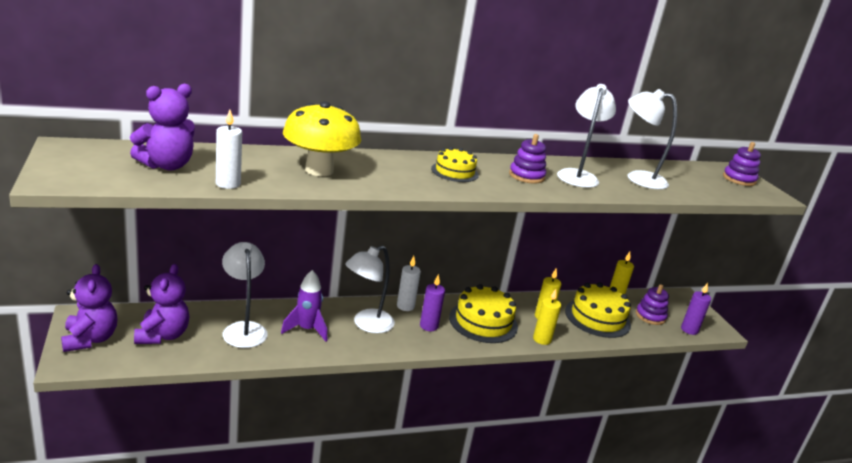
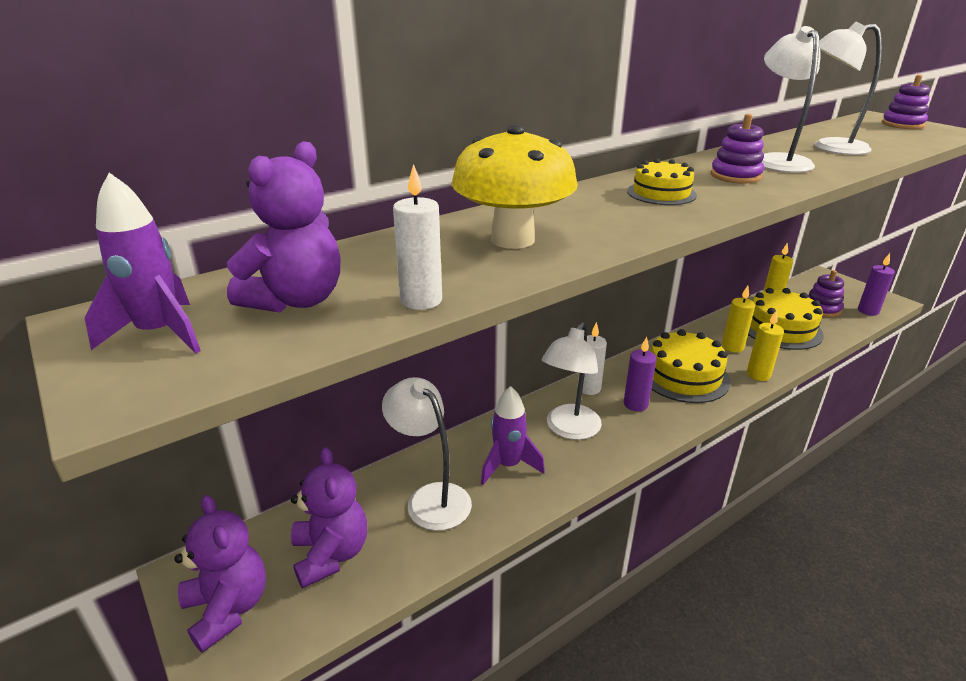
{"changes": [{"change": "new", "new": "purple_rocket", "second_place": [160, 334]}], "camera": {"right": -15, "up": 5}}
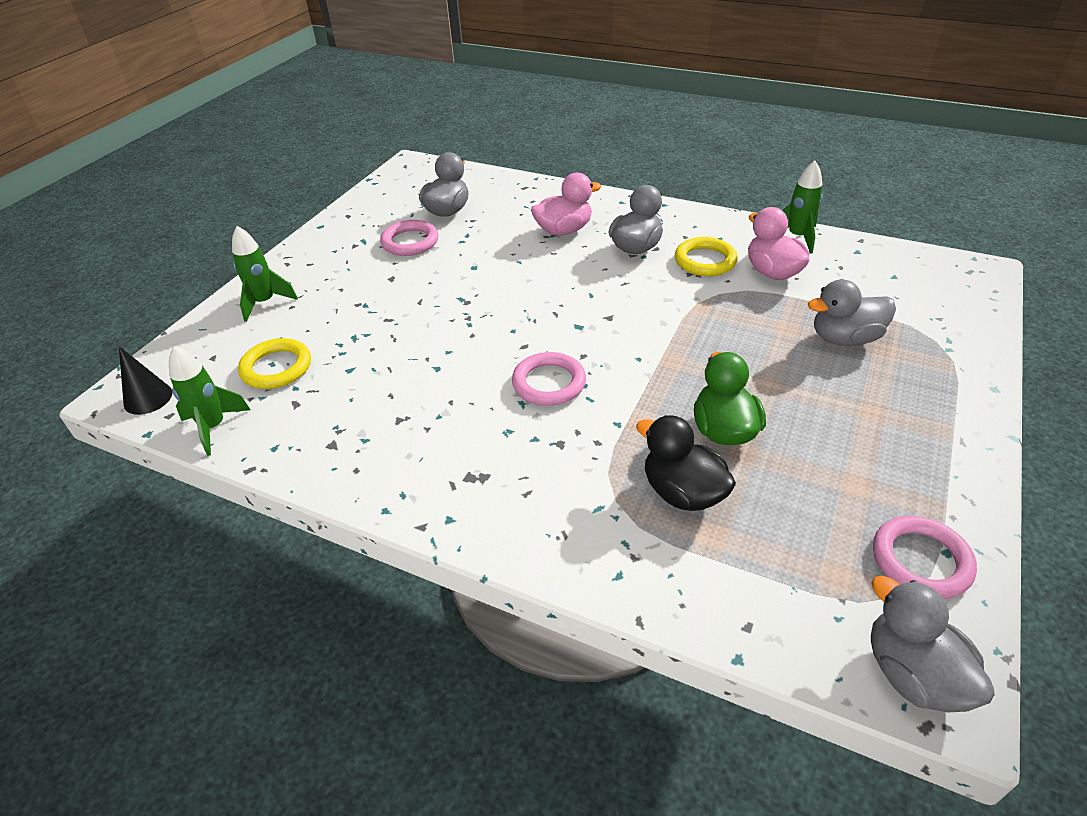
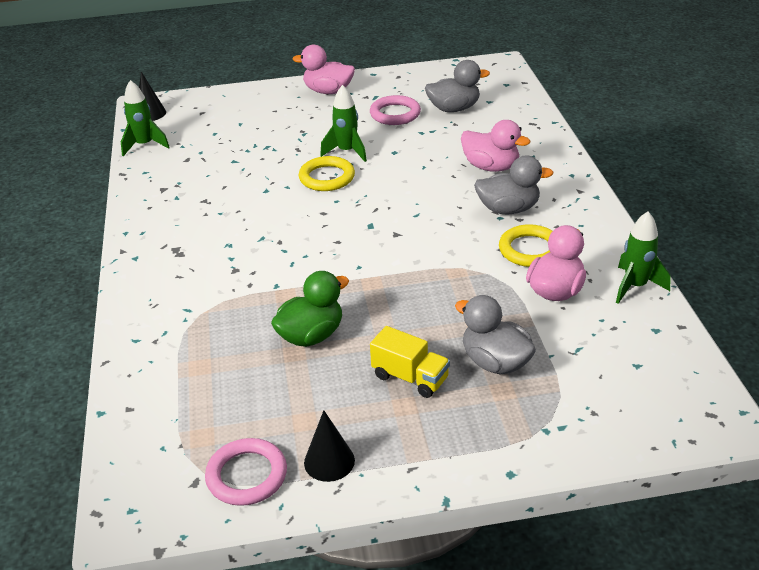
{"changes": [{"change": "new", "new": "pink_duck", "second_place": [328, 91]}, {"change": "shifted", "old": "yellow_ring", "first_place": [276, 368], "second_place": [327, 177]}, {"change": "new", "new": "black_cone", "second_place": [329, 461]}, {"change": "shifted", "old": "green_rocket", "first_place": [265, 303], "second_place": [347, 152]}, {"change": "new", "new": "yellow_truck", "second_place": [410, 377]}, {"change": "gone", "old": "pink_ring", "first_place": [549, 383]}, {"change": "gone", "old": "black_duck", "first_place": [682, 492]}, {"change": "gone", "old": "grey_duck", "first_place": [912, 674]}], "camera": {"right": 55, "up": -5}}
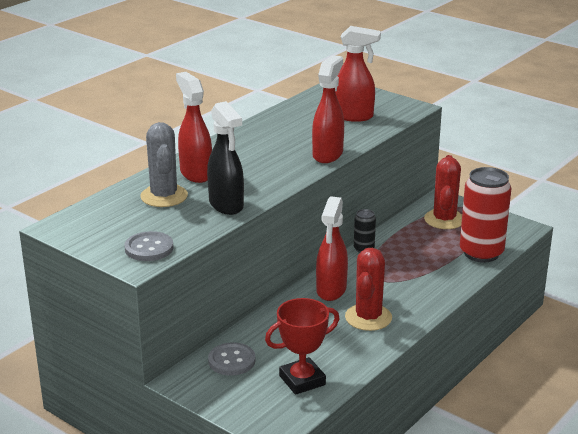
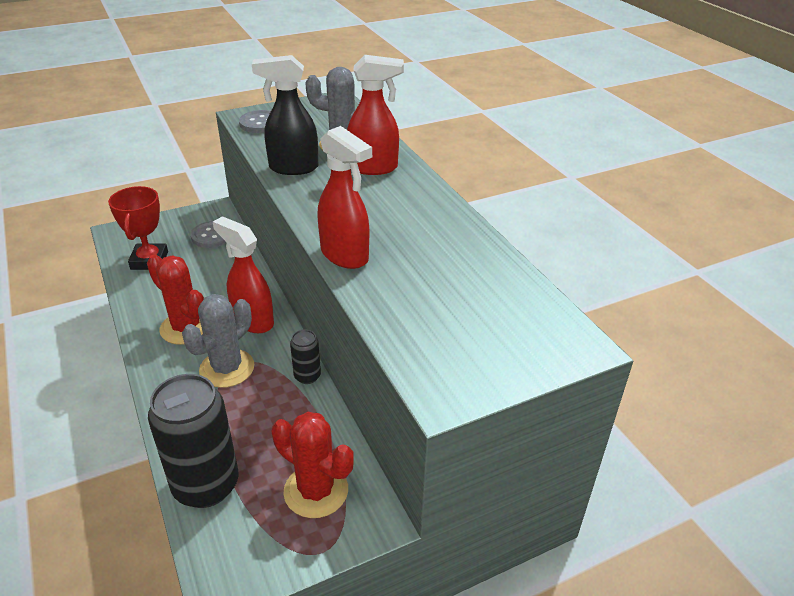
{"changes": [{"change": "repainted", "old": "red_can", "new": "black_can", "first_place": [481, 253], "second_place": [206, 485]}, {"change": "new", "new": "grey_cactus", "second_place": [227, 368]}, {"change": "gone", "old": "red_spray_bottle", "first_place": [353, 116]}], "camera": {"right": 115, "up": 10}}
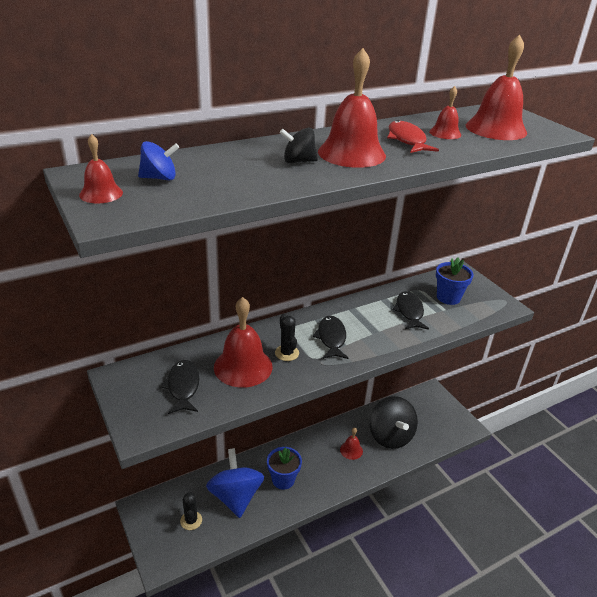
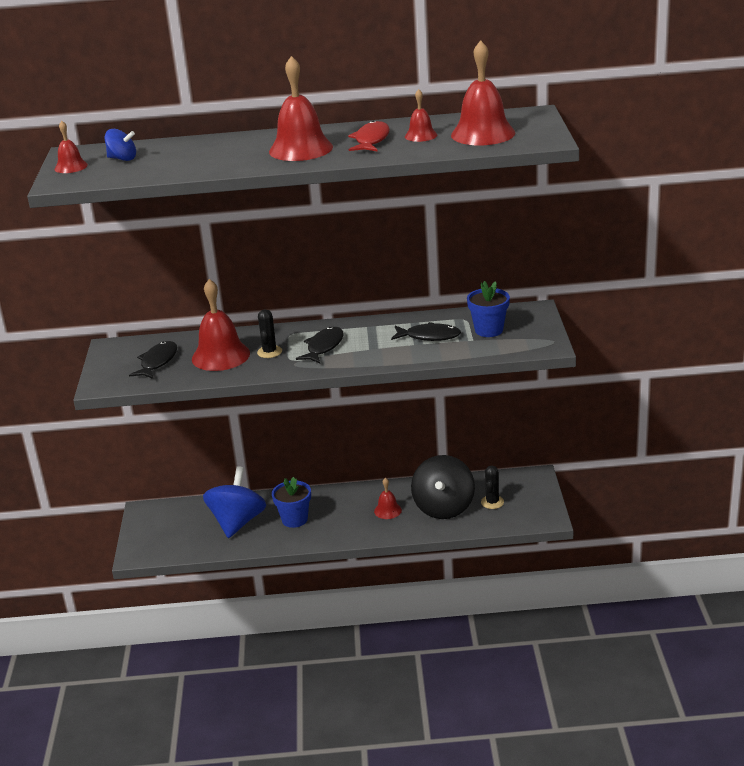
{"changes": [{"change": "rotated", "old": "black_fish", "first_place": [409, 311], "second_place": [429, 336], "degrees": 75}, {"change": "shifted", "old": "black_cactus", "first_place": [191, 520], "second_place": [492, 502]}, {"change": "gone", "old": "black_spinning_top", "first_place": [298, 161]}], "camera": {"right": 30, "up": -5}}
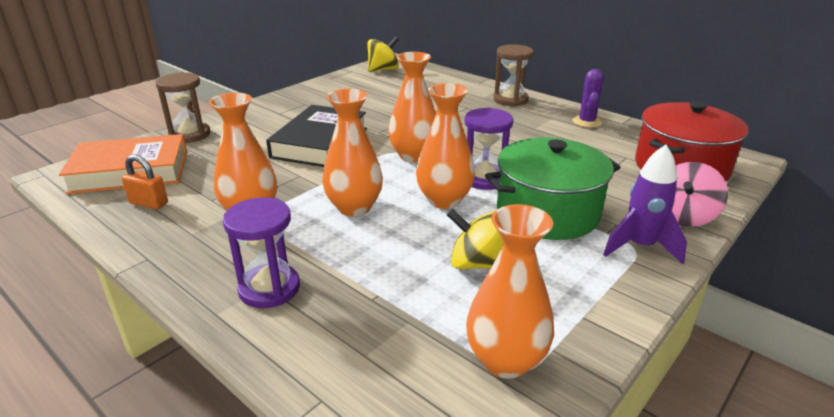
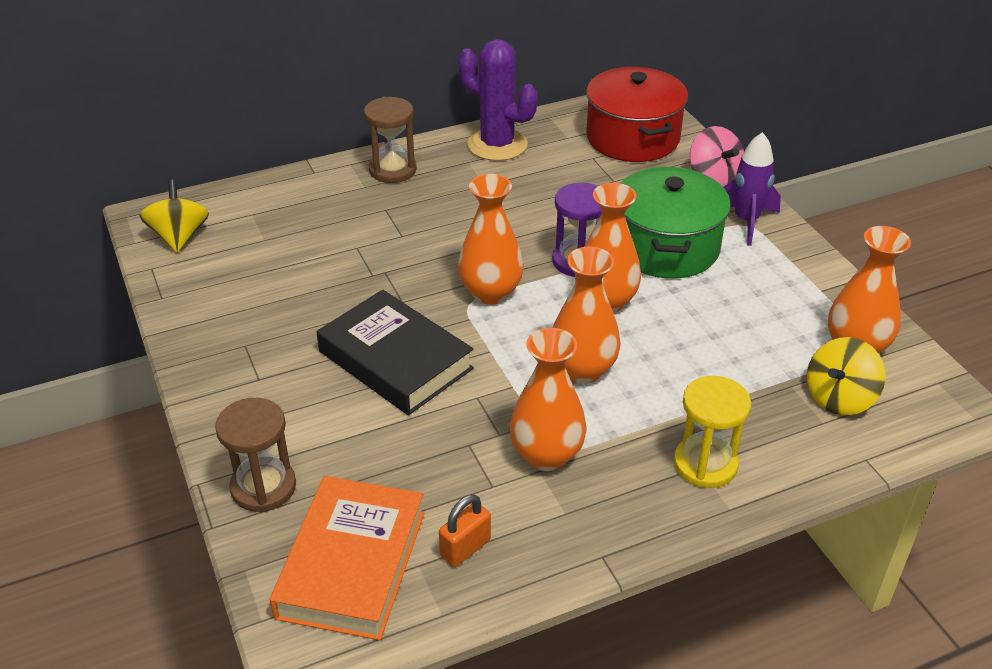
{"changes": [{"change": "scaled", "old": "purple_cactus", "first_place": [587, 122], "second_place": [497, 145], "factor": 1.7}, {"change": "repainted", "old": "purple_hourglass", "new": "yellow_hourglass", "first_place": [269, 288], "second_place": [705, 464]}, {"change": "shifted", "old": "yellow_spinning_top", "first_place": [477, 263], "second_place": [839, 398]}], "camera": {"right": -65, "up": 10}}
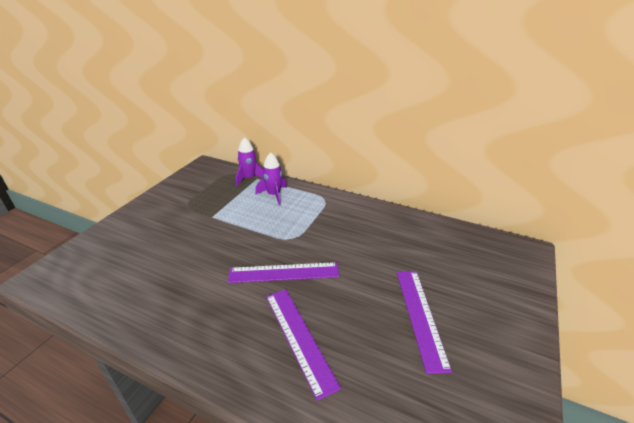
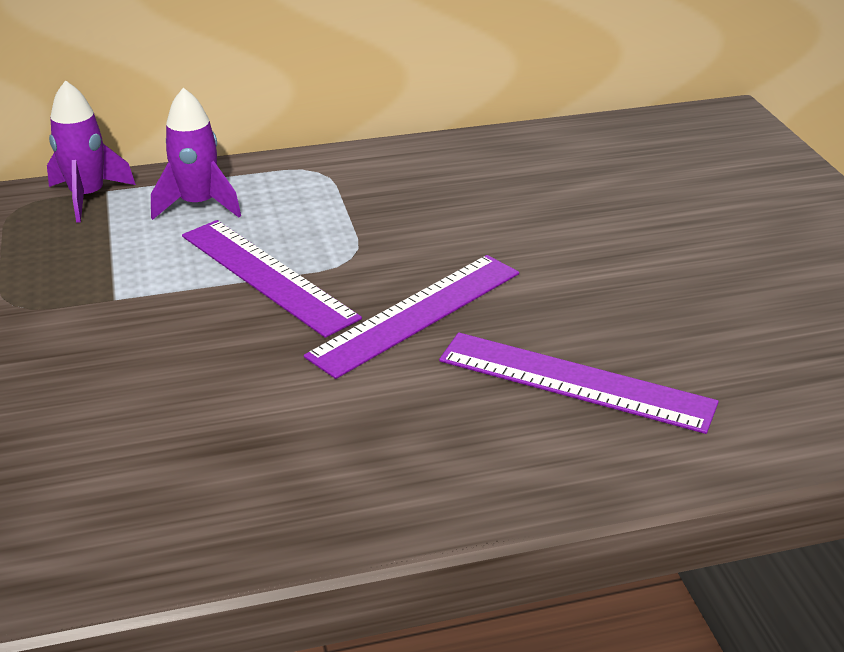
{"changes": [{"change": "shifted", "old": "purple_ruler", "first_place": [420, 316], "second_place": [267, 276]}], "camera": {"right": -40, "up": 0}}
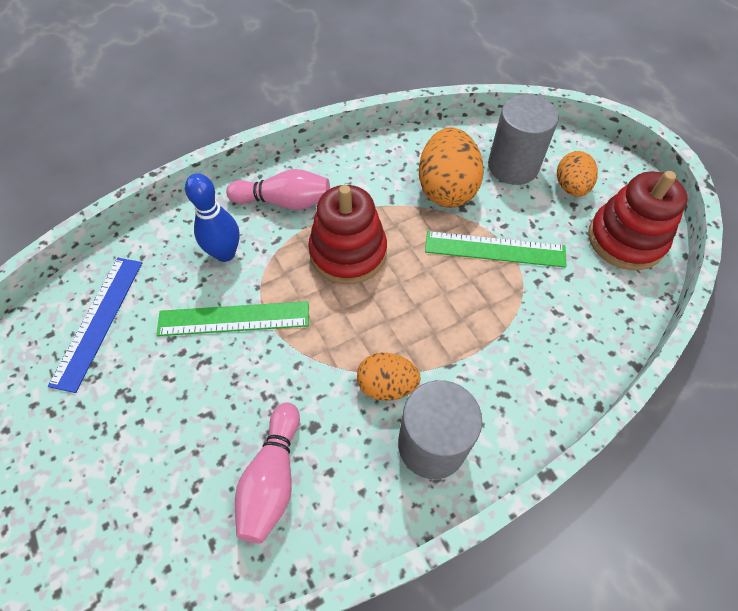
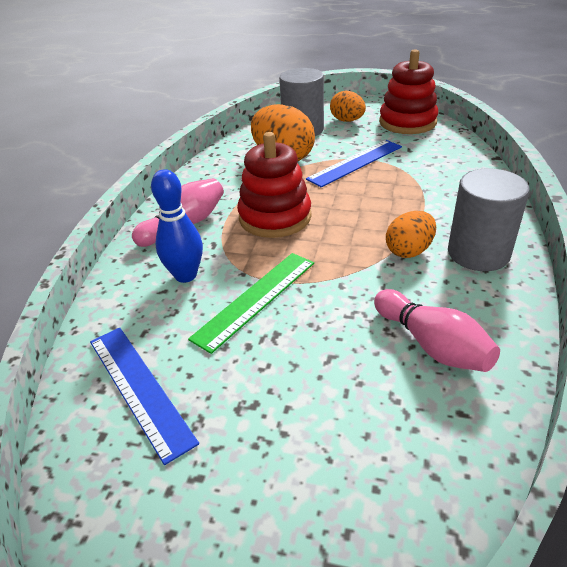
{"changes": [{"change": "repainted", "old": "green_ruler", "new": "blue_ruler", "first_place": [495, 249], "second_place": [355, 163]}], "camera": {"right": -45, "up": -20}}
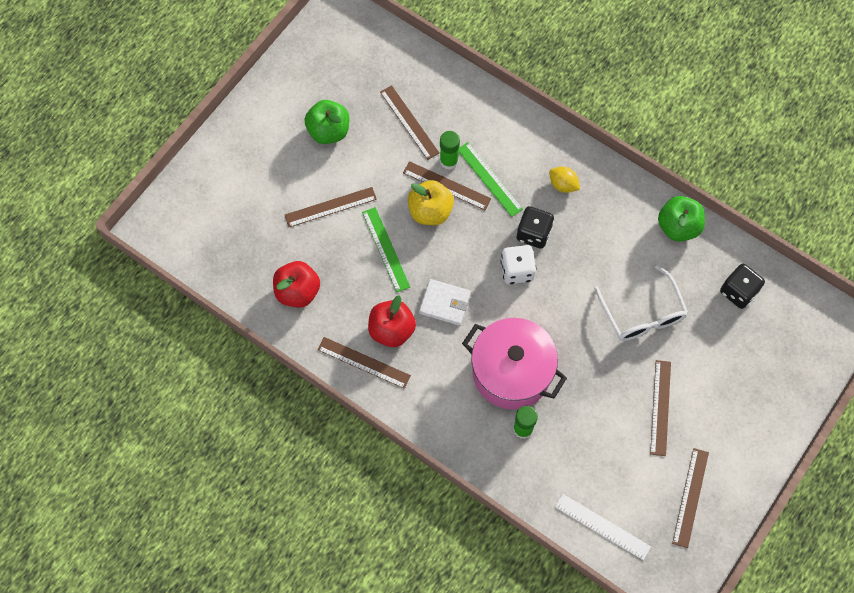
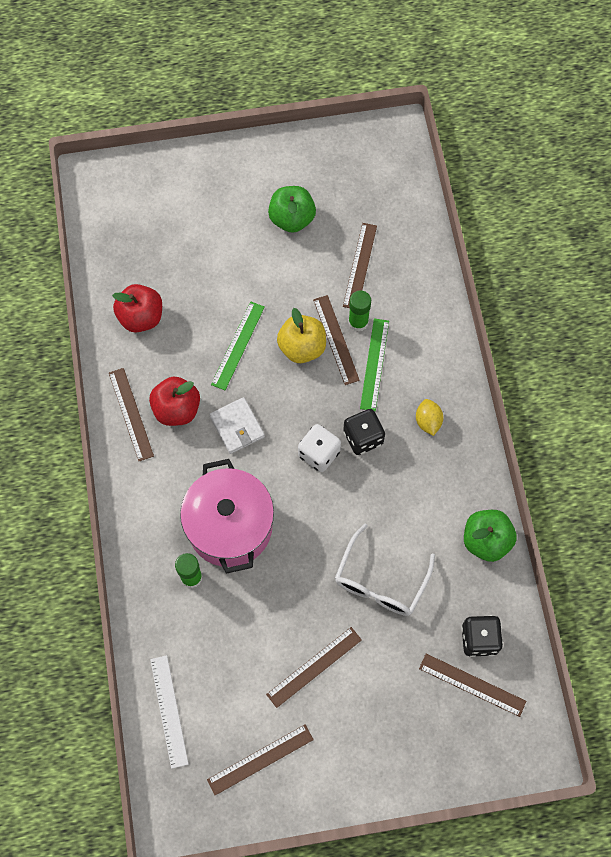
{"changes": [{"change": "shifted", "old": "brown_ruler", "first_place": [330, 207], "second_place": [472, 684]}], "camera": {"right": 45, "up": 0}}
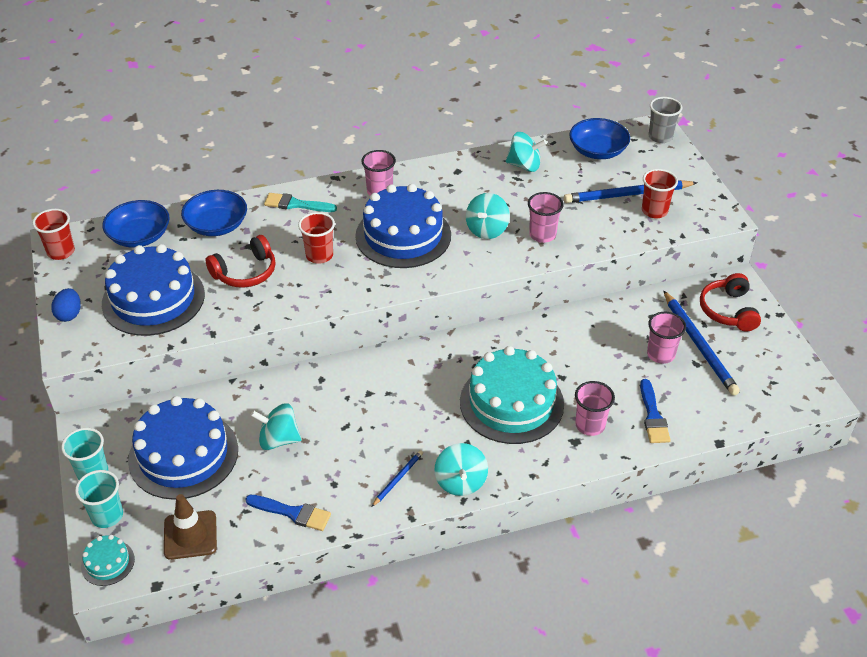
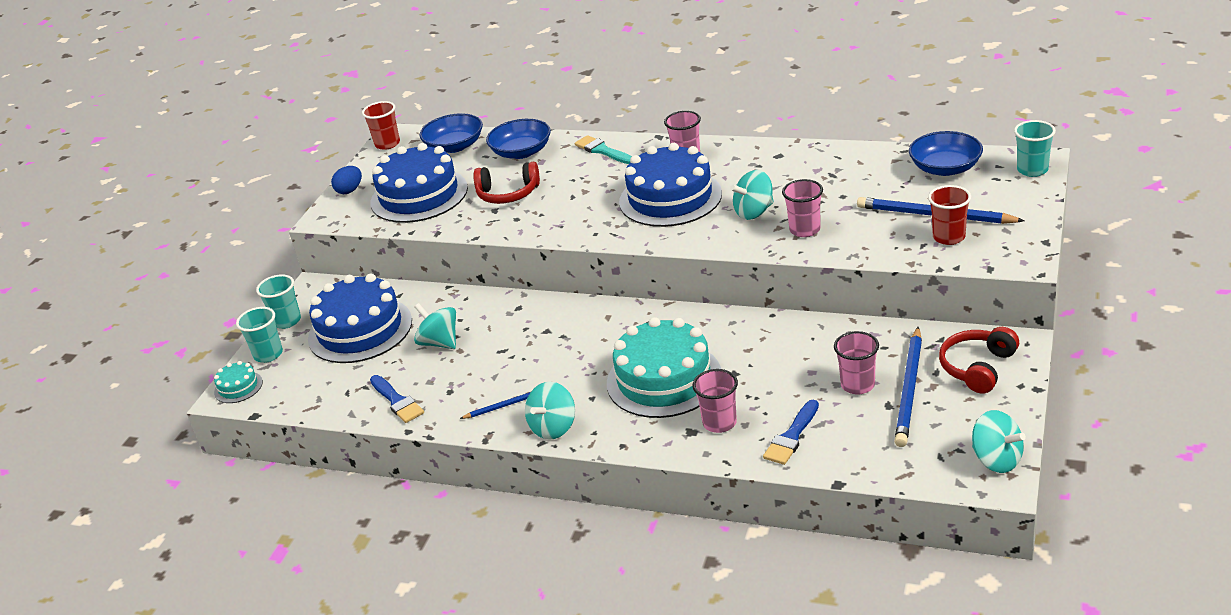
{"changes": [{"change": "shifted", "old": "turquoise_spinning_top", "first_place": [524, 165], "second_place": [996, 460]}, {"change": "repainted", "old": "grey_cup", "new": "turquoise_cup", "first_place": [660, 137], "second_place": [1032, 170]}, {"change": "gone", "old": "brown_traffic_cone", "first_place": [190, 535]}, {"change": "gone", "old": "red_cup", "first_place": [319, 255]}], "camera": {"right": 40, "up": -10}}
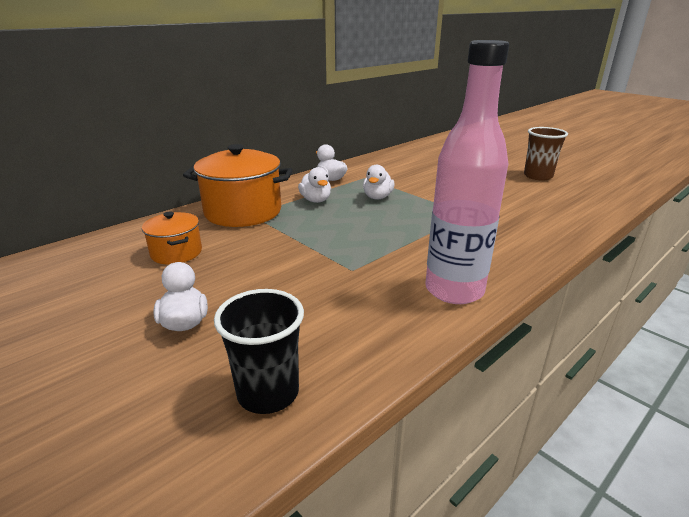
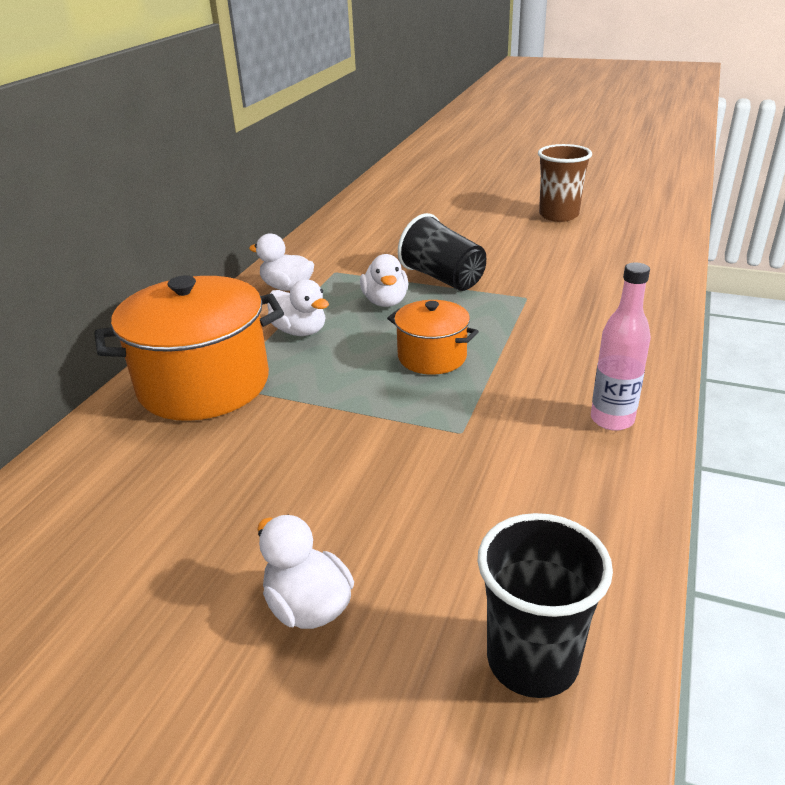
{"changes": [{"change": "shifted", "old": "orange_pot", "first_place": [176, 253], "second_place": [432, 357]}, {"change": "new", "new": "black_cup", "second_place": [443, 278]}, {"change": "scaled", "old": "pink_bottle", "first_place": [454, 290], "second_place": [612, 420], "factor": 0.53}], "camera": {"right": -25, "up": 5}}
